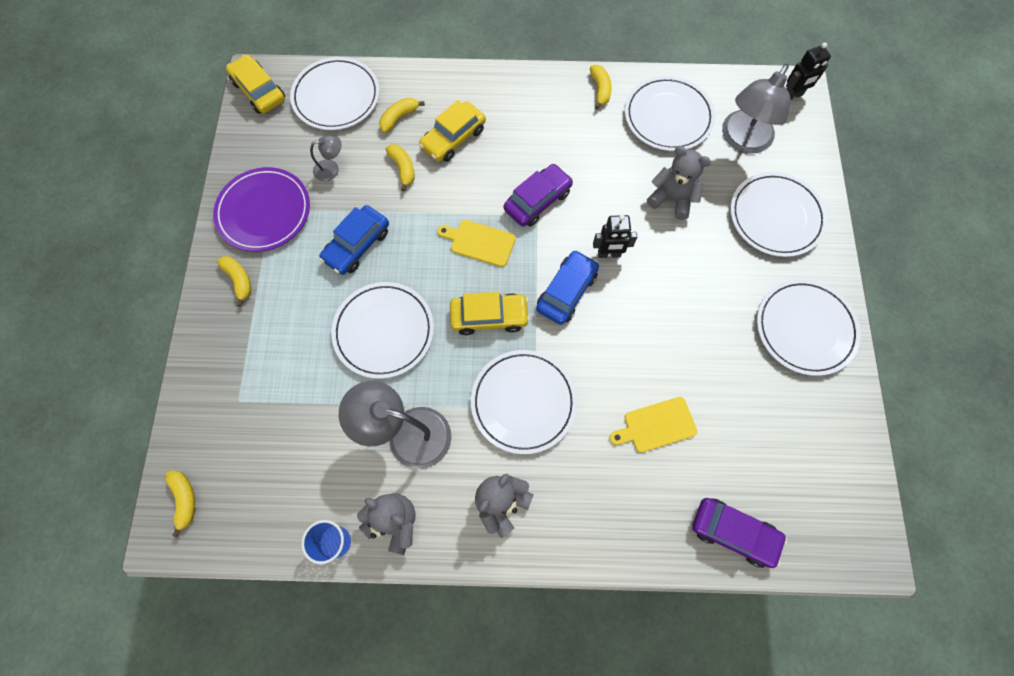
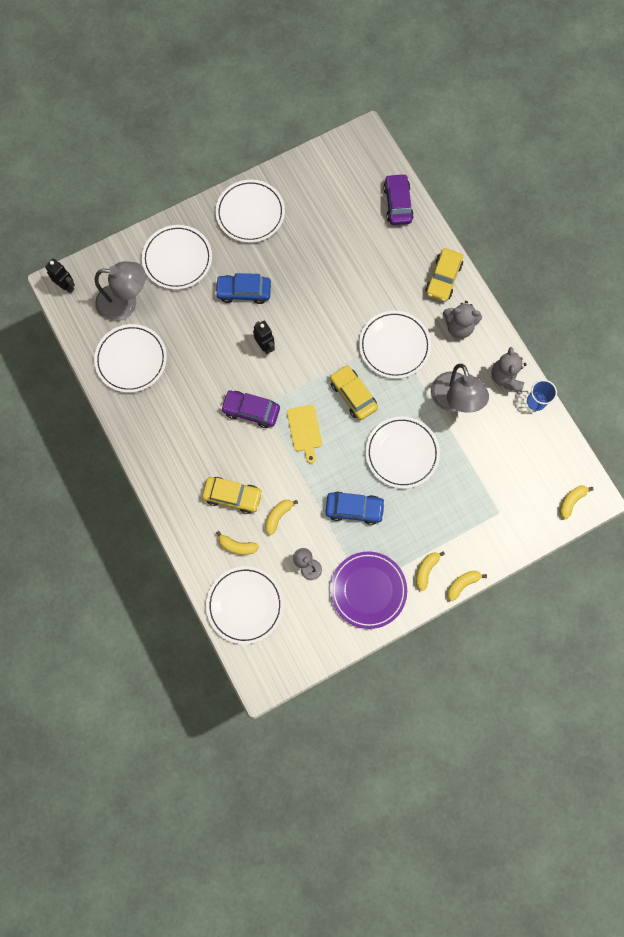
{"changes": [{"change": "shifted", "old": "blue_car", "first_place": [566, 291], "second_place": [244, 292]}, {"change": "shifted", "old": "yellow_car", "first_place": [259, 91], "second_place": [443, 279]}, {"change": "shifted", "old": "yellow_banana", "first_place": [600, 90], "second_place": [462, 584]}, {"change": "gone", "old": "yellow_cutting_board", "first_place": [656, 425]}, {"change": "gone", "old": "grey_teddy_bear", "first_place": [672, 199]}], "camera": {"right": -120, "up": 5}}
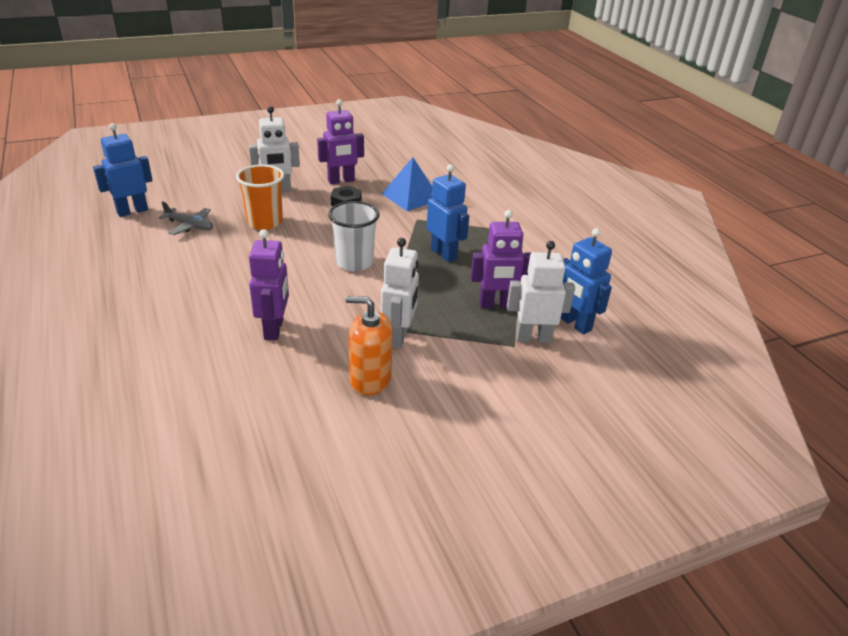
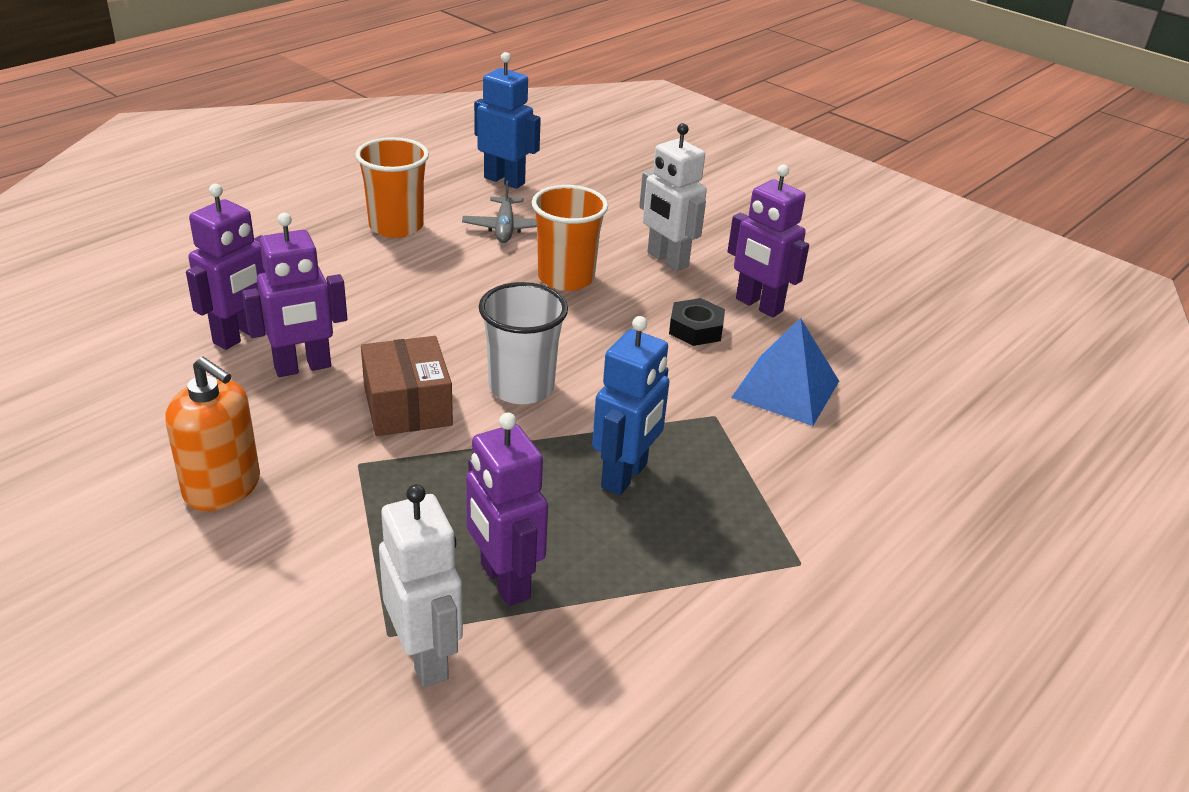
{"changes": [{"change": "rotated", "old": "orange_soap_dispenser", "first_place": [370, 379], "second_place": [222, 487], "degrees": 135}, {"change": "new", "new": "purple_robot", "second_place": [240, 336]}, {"change": "new", "new": "orange_cup", "second_place": [396, 226]}, {"change": "new", "new": "brown_box", "second_place": [407, 406]}, {"change": "gone", "old": "white_robot", "first_place": [399, 337]}, {"change": "gone", "old": "blue_robot", "first_place": [574, 324]}], "camera": {"right": 65, "up": 0}}
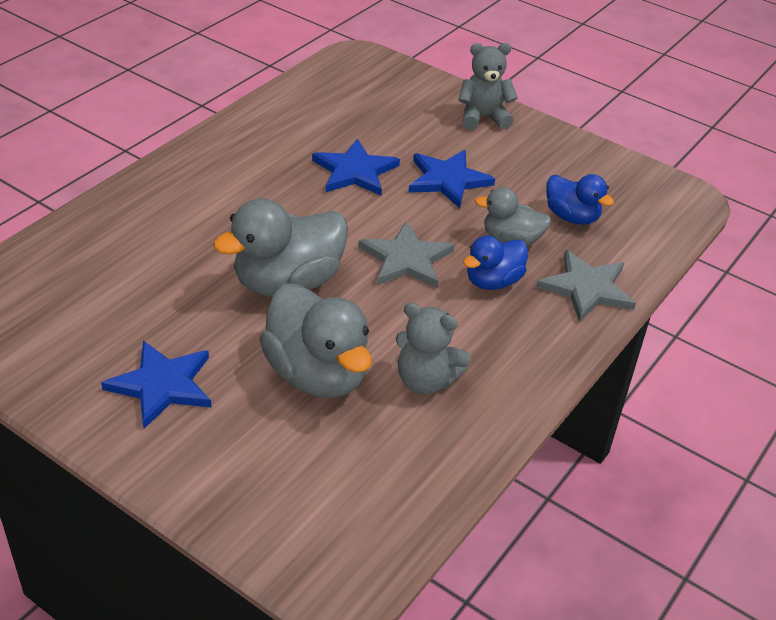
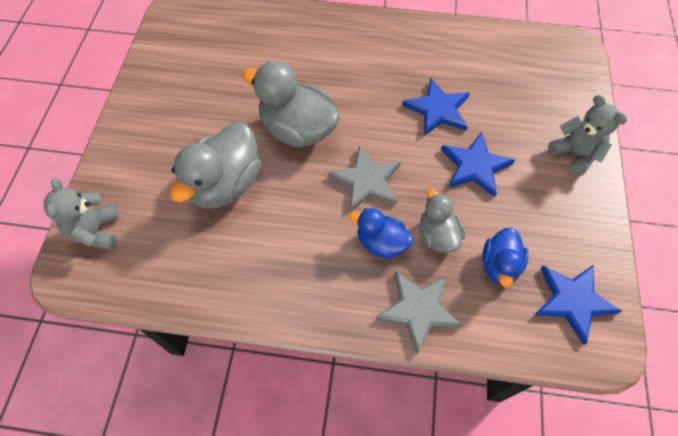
{"changes": [{"change": "shifted", "old": "grey_teddy_bear", "first_place": [426, 380], "second_place": [96, 231]}, {"change": "shifted", "old": "blue_star", "first_place": [162, 385], "second_place": [573, 301]}], "camera": {"right": 65, "up": 20}}
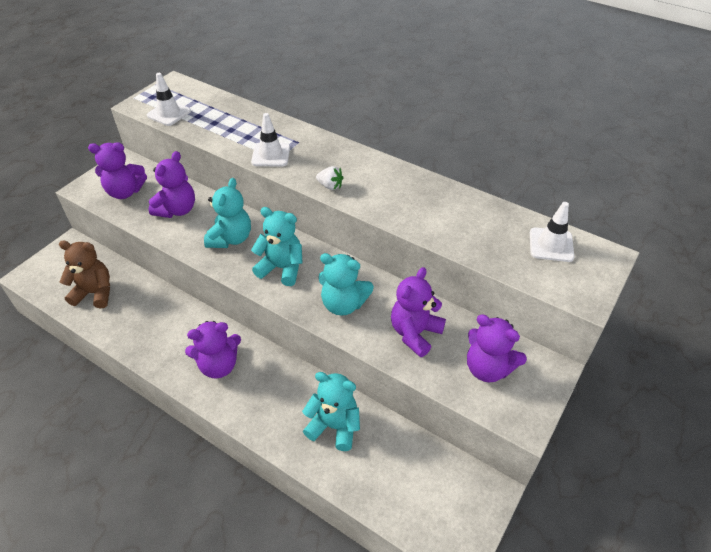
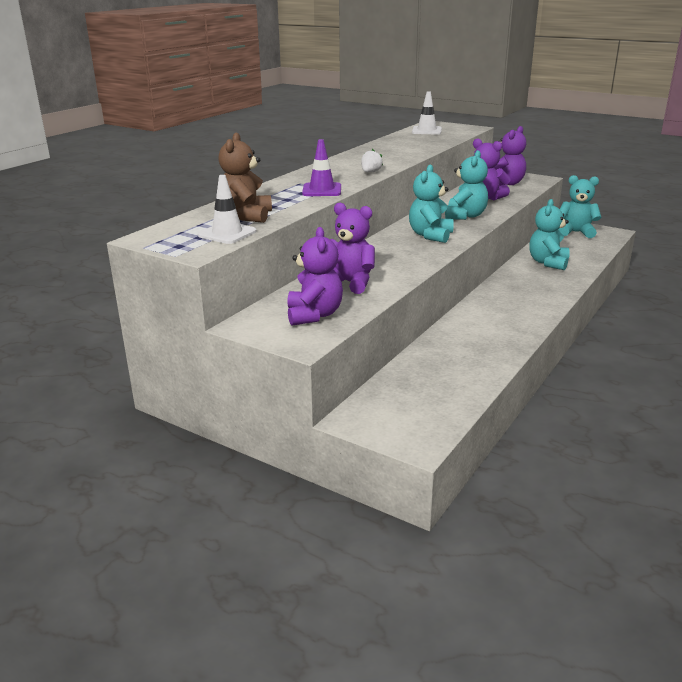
{"changes": [{"change": "shifted", "old": "brown_teddy_bear", "first_place": [95, 293], "second_place": [246, 216]}, {"change": "repainted", "old": "white_traffic_cone", "new": "purple_traffic_cone", "first_place": [271, 155], "second_place": [322, 190]}, {"change": "shifted", "old": "turquoise_teddy_bear", "first_place": [231, 239], "second_place": [576, 232]}, {"change": "gone", "old": "purple_teddy_bear", "first_place": [218, 365]}], "camera": {"right": -90, "up": -20}}
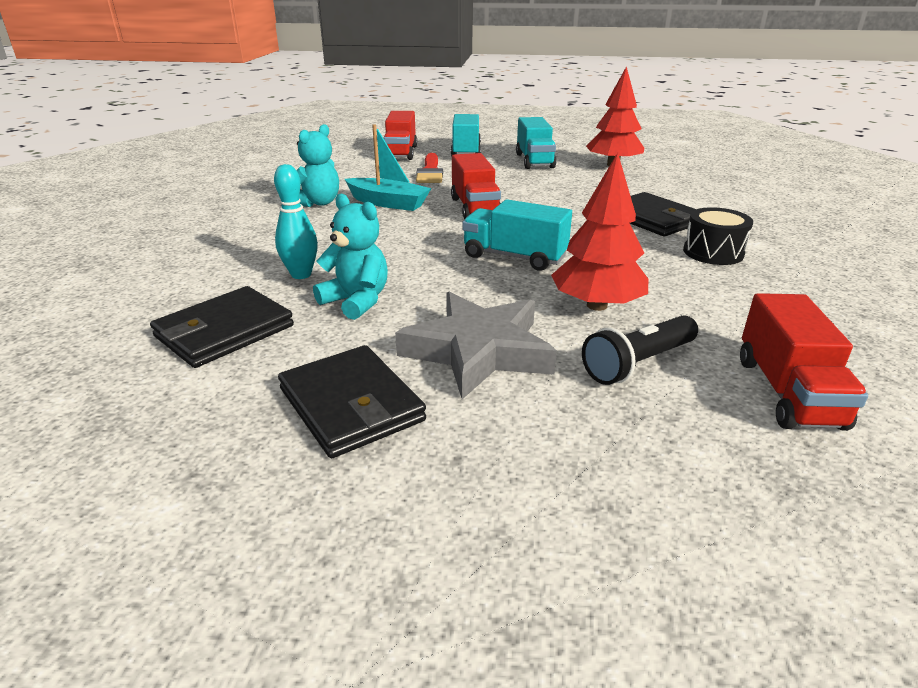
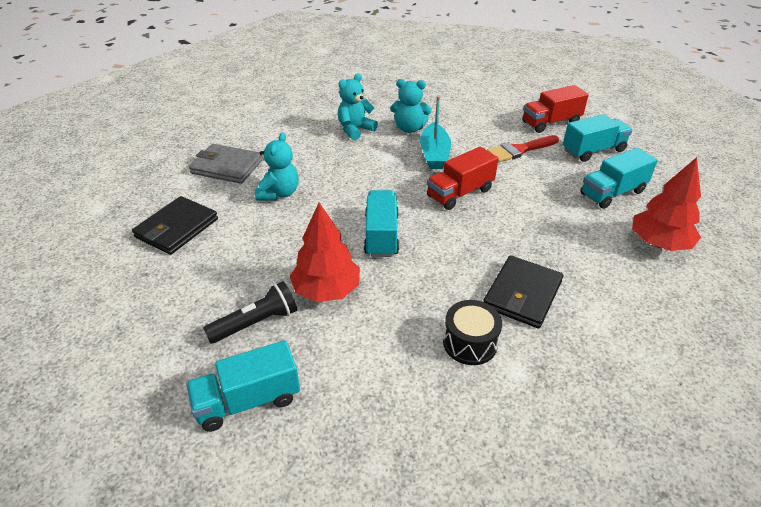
{"changes": [{"change": "repainted", "old": "red_truck", "new": "turquoise_truck", "first_place": [787, 392], "second_place": [248, 400]}, {"change": "repainted", "old": "black_wallet", "new": "grey_wallet", "first_place": [224, 331], "second_place": [227, 167]}, {"change": "rotated", "old": "black_flashlight", "first_place": [638, 363], "second_place": [256, 323], "degrees": 120}, {"change": "new", "new": "turquoise_teddy_bear", "second_place": [355, 130]}, {"change": "gone", "old": "turquoise_bowling_pin", "first_place": [301, 274]}, {"change": "gone", "old": "grey_star", "first_place": [478, 351]}], "camera": {"right": 65, "up": 10}}
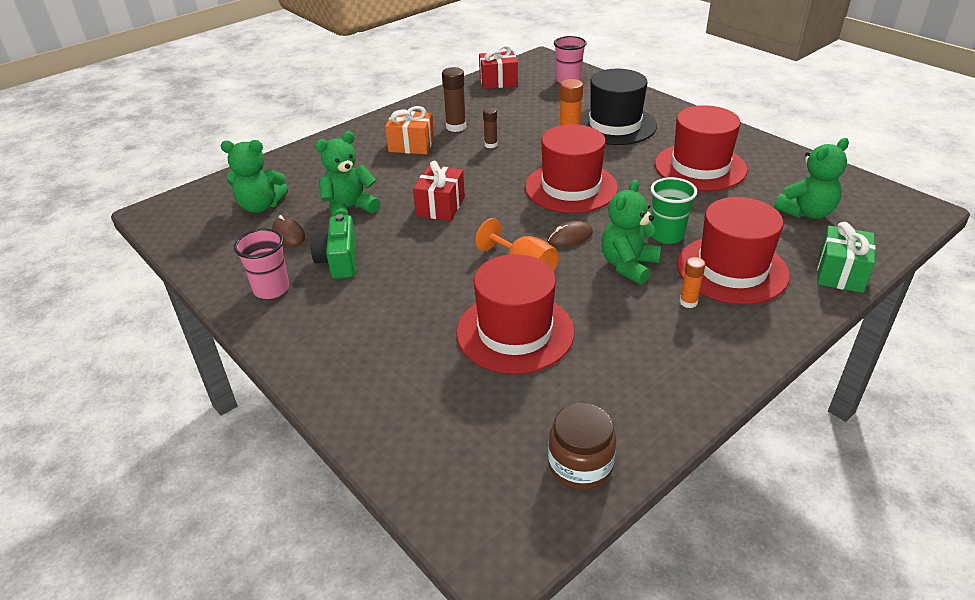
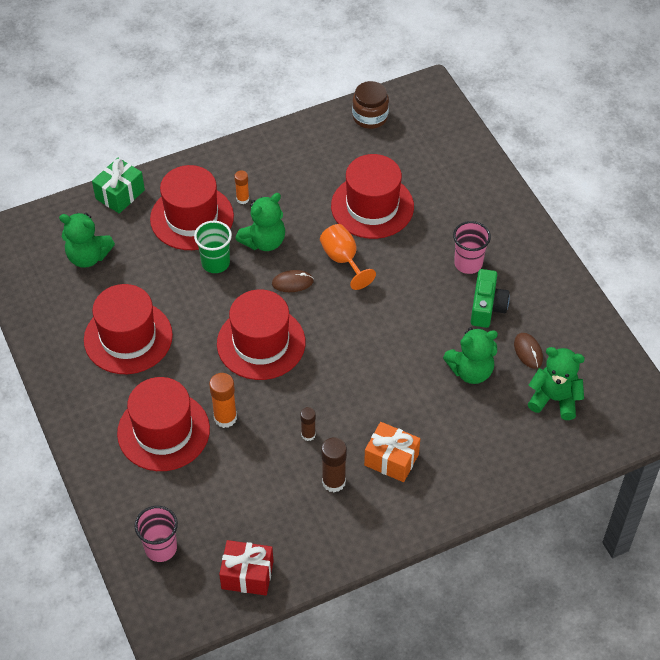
{"changes": [{"change": "rotated", "old": "green_teddy_bear", "first_place": [806, 212], "second_place": [88, 257], "degrees": -150}, {"change": "repainted", "old": "black_hat", "new": "red_hat", "first_place": [615, 125], "second_place": [163, 431]}, {"change": "shifted", "old": "pink_cup", "first_place": [271, 289], "second_place": [468, 263]}, {"change": "gone", "old": "red_gift", "first_place": [440, 206]}], "camera": {"right": -165, "up": 15}}
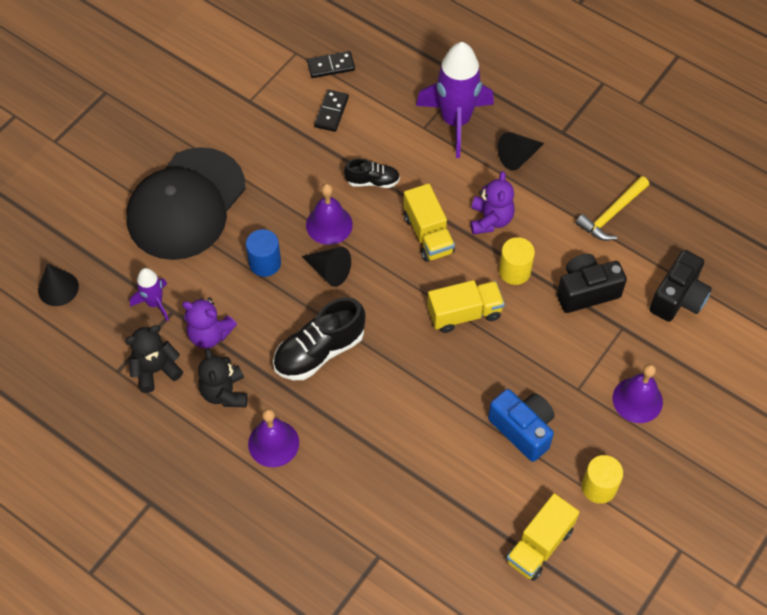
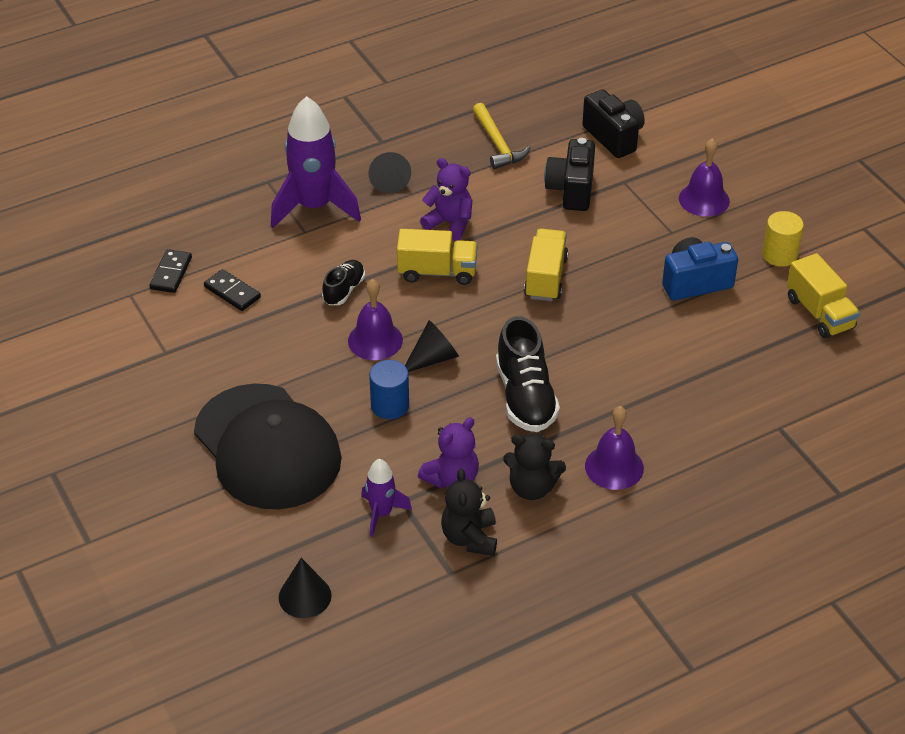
{"changes": [{"change": "gone", "old": "yellow_cylinder", "first_place": [514, 271]}], "camera": {"right": -65, "up": -15}}
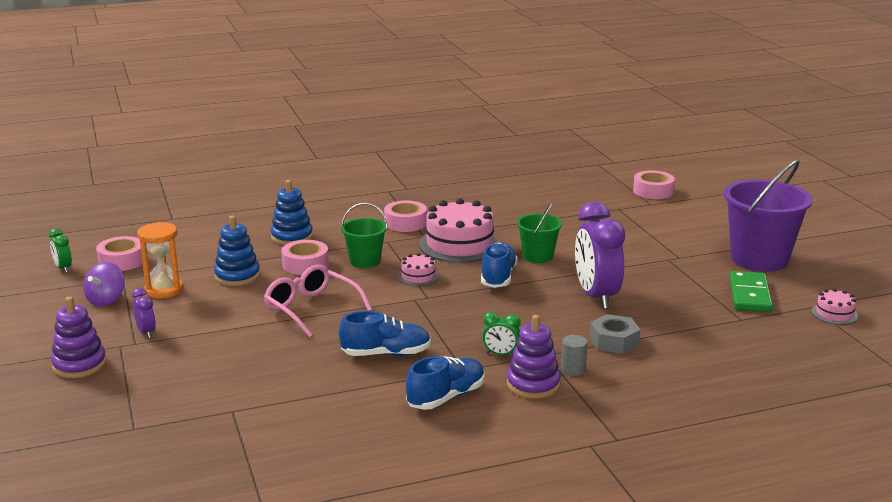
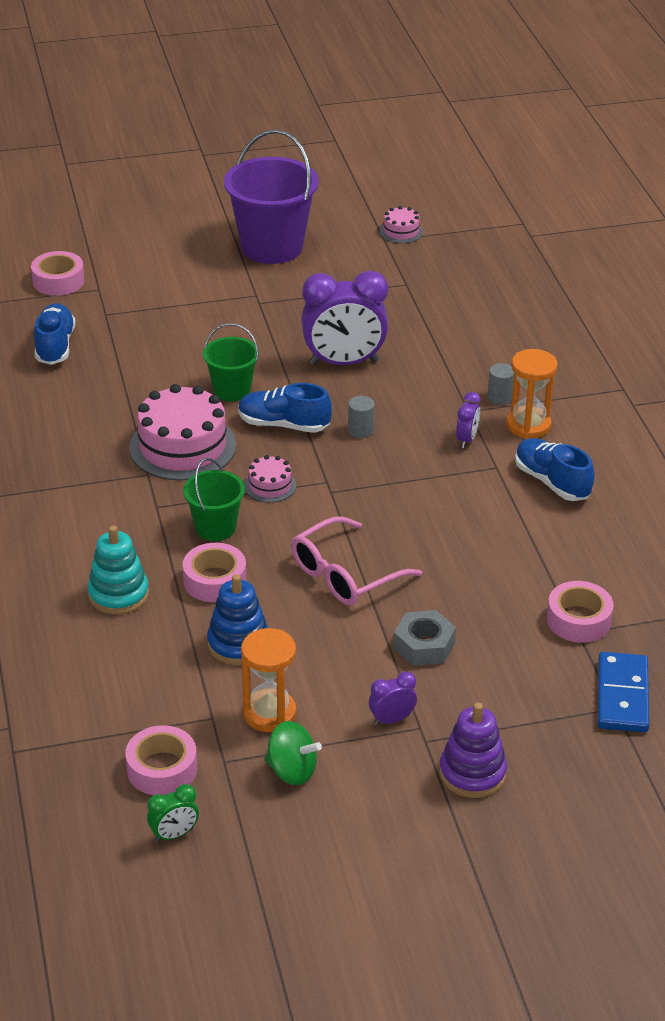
{"changes": [{"change": "shifted", "old": "blue_shoe", "first_place": [386, 354], "second_place": [55, 346]}, {"change": "repainted", "old": "blue_stacking_toy", "new": "turquoise_stacking_toy", "first_place": [292, 237], "second_place": [118, 594]}, {"change": "repainted", "old": "purple_spinning_top", "new": "green_spinning_top", "first_place": [106, 300], "second_place": [292, 770]}, {"change": "new", "new": "grey_cylinder", "second_place": [360, 430]}, {"change": "shifted", "old": "grey_nut", "first_place": [614, 341], "second_place": [424, 645]}, {"change": "repainted", "old": "green_clock", "new": "purple_clock", "first_place": [501, 354], "second_place": [467, 439]}, {"change": "swapped", "old": "purple_stacking_toy", "new": "orange_hourglass", "first_place": [533, 384], "second_place": [528, 425]}, {"change": "shifted", "old": "pink_tape", "first_place": [405, 223], "second_place": [578, 620]}, {"change": "new", "new": "blue_domino", "second_place": [622, 696]}, {"change": "gone", "old": "green_domino", "first_place": [750, 295]}], "camera": {"right": -85, "up": 15}}
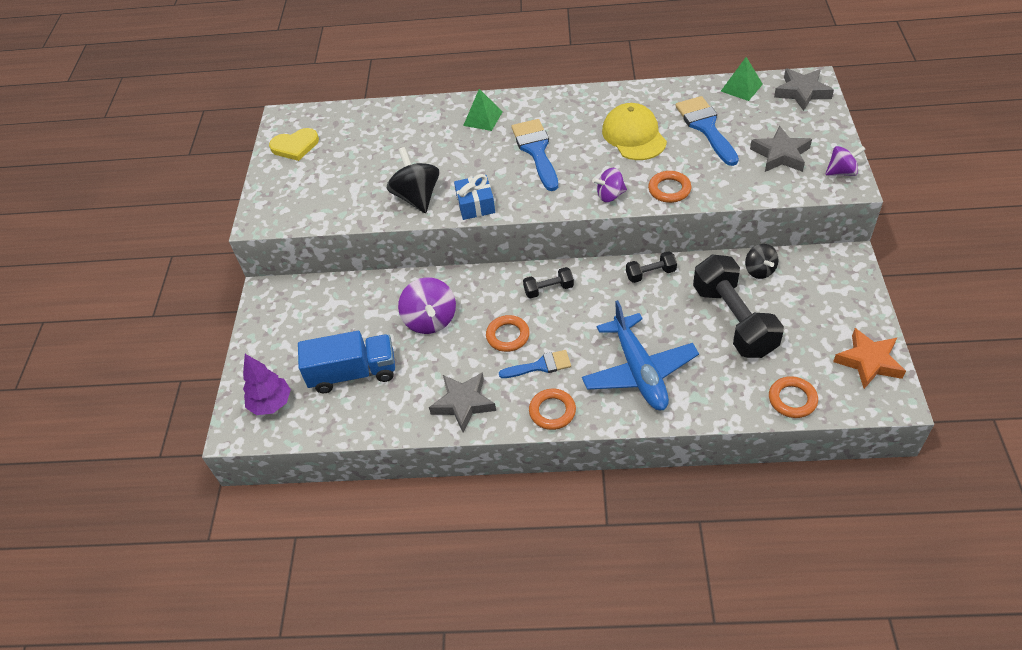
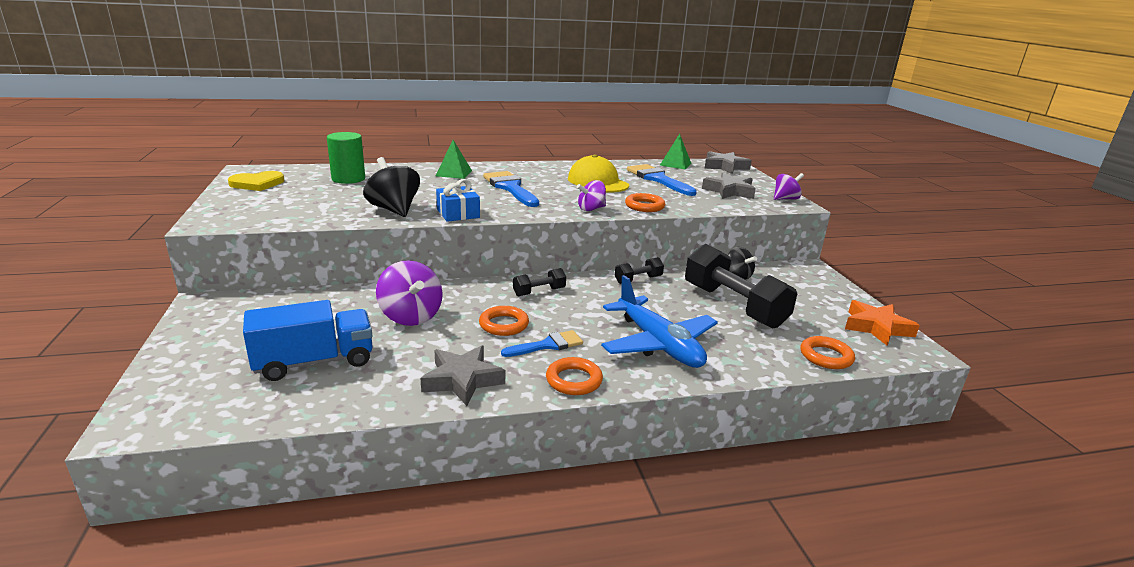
{"changes": [{"change": "new", "new": "green_cylinder", "second_place": [348, 179]}, {"change": "gone", "old": "purple_tree", "first_place": [271, 404]}], "camera": {"right": -20, "up": -25}}
